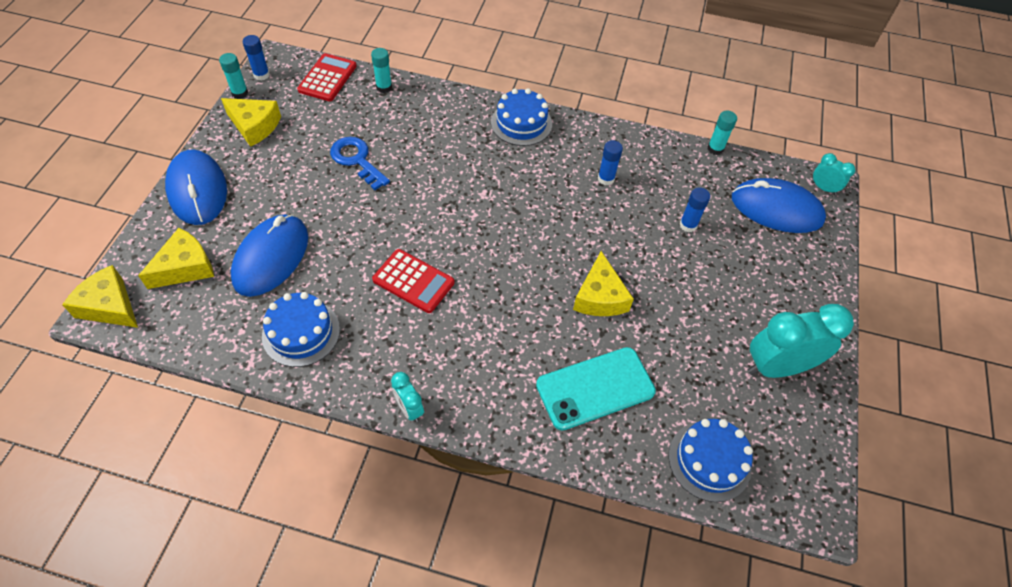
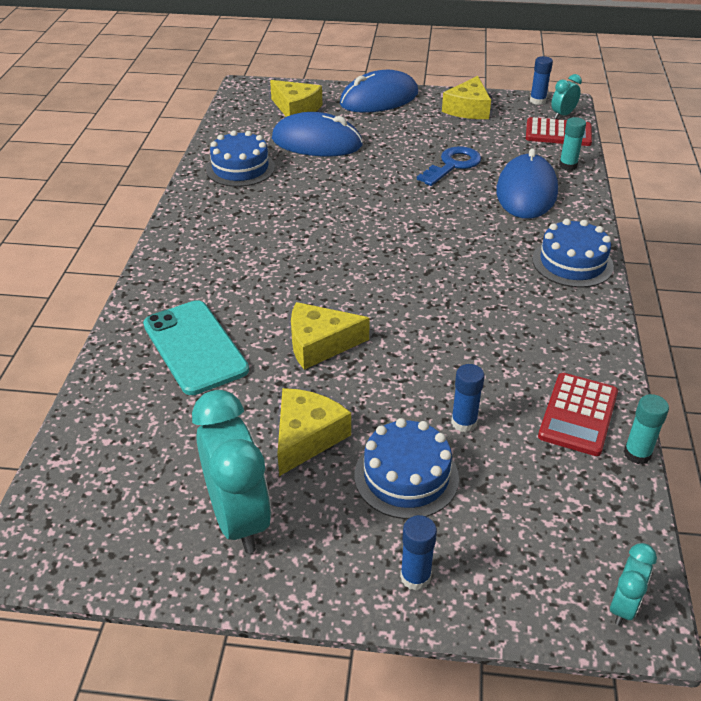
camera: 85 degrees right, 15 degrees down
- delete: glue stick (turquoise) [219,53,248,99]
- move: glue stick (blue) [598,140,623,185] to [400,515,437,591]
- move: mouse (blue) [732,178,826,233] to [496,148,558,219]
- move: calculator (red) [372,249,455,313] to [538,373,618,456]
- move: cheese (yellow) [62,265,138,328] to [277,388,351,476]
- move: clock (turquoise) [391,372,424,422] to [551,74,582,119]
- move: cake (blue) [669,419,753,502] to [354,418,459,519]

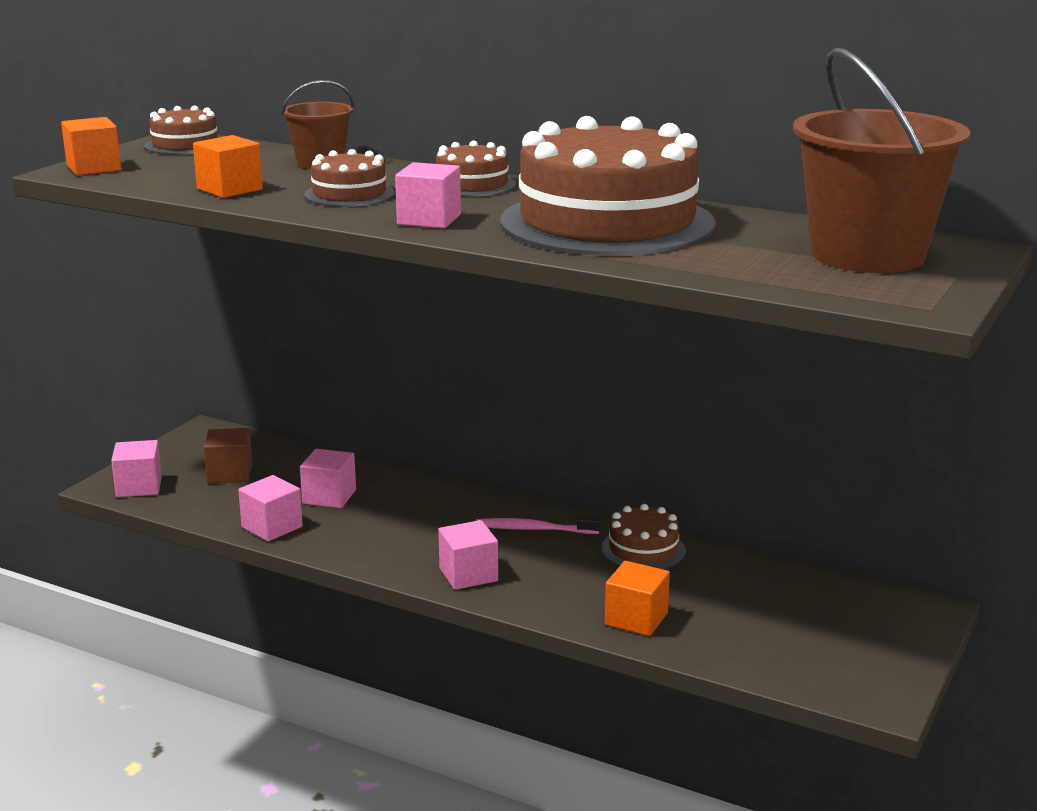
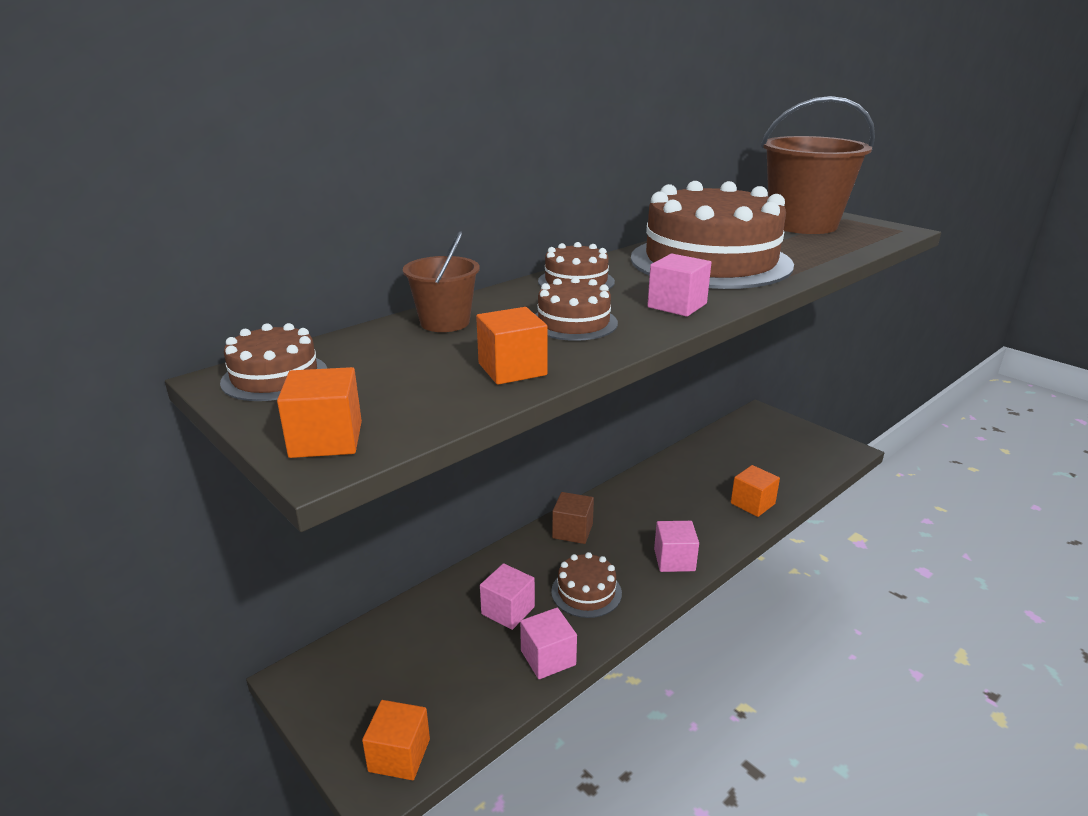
camera: 70 degrees left, 5 degrees up
- move: cube (brown) [204,428,252,483] to [552,492,594,544]
- recolor: cube (pink) [111,440,162,497] to cube (orange) [362,700,430,780]
- move: cake (brown) [601,504,686,569] to [551,552,622,618]
- delete: toothbrush (pink) [476,516,600,534]

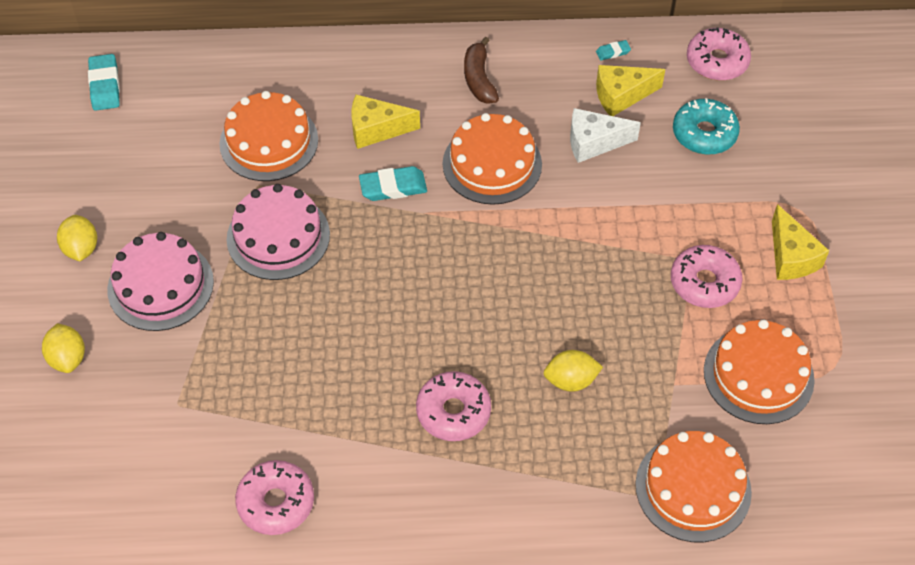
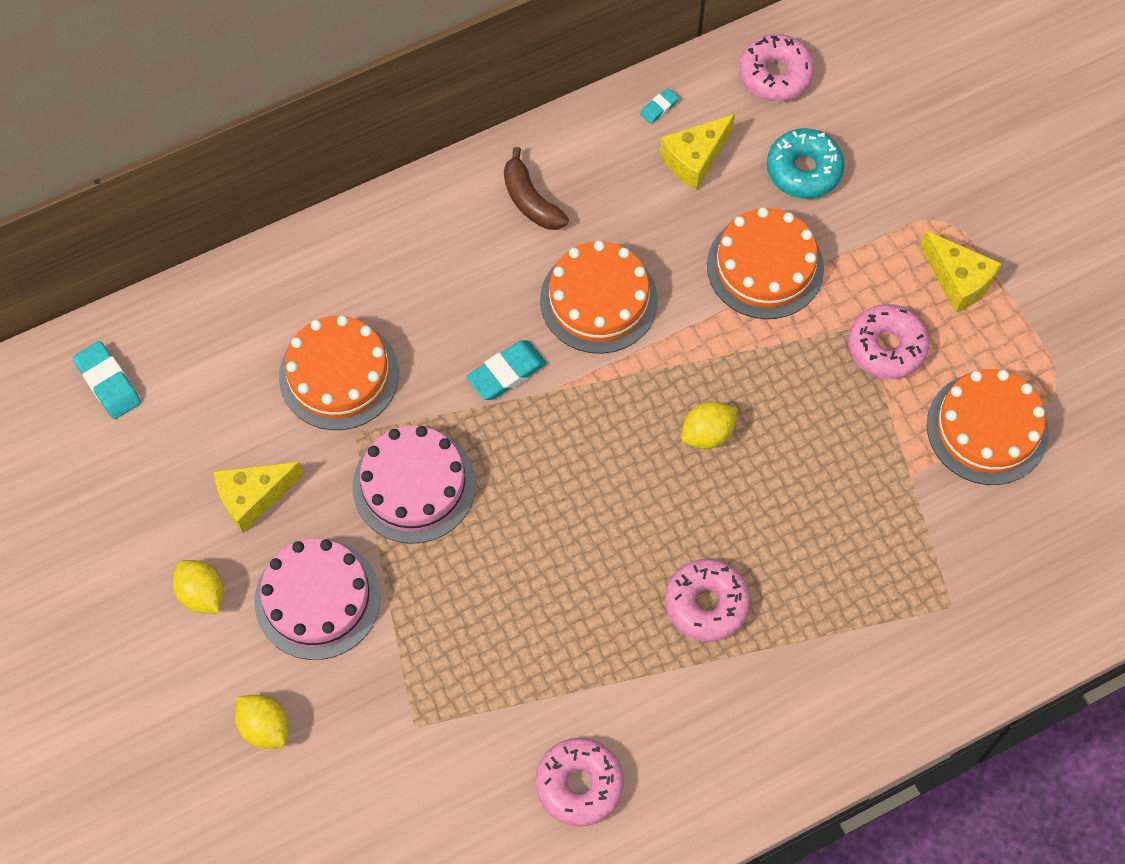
camera: 25 degrees left, 10 degrees up
- move: cheese (yellow) [352,94,420,149] to [214,462,304,533]
- delete: cheese (white) [570,108,641,163]
- move: lemon (yellow) [544,350,603,392] to [681,401,738,449]
- move: cake (orange) [636,431,752,542] to [707,207,824,319]

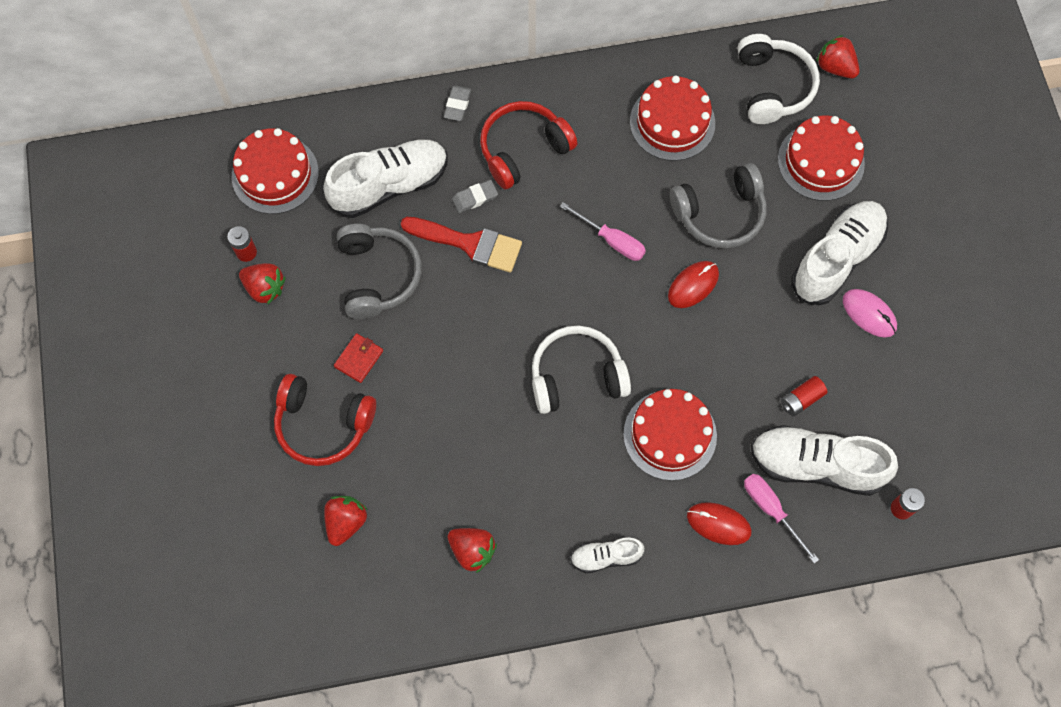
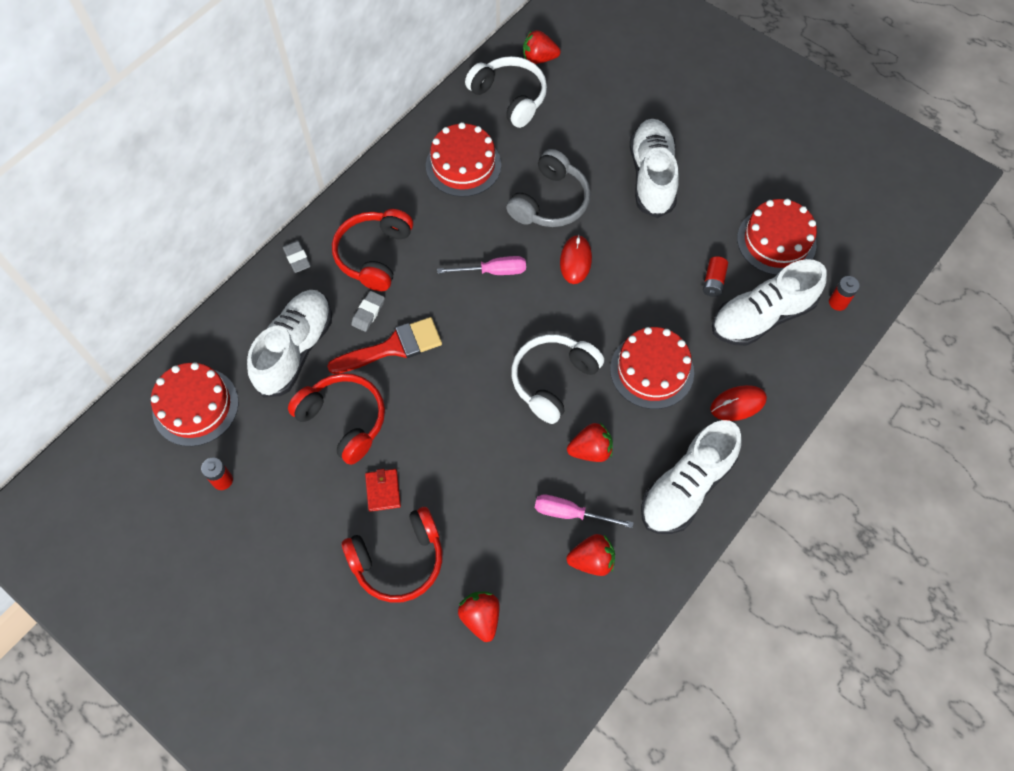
camera: 40 degrees left, 5 degrees down
- move: cake (red) [778,116,865,201] to [737,199,817,275]
- recolor: headphones (grey) [337,224,422,319] to headphones (red) [288,373,385,465]
- move: strawberry (red) [239,263,286,304] to [567,423,613,462]
- delete: mouse (pink) [843,289,897,338]
- move: screwdriver (pink) [744,474,819,563] to [535,495,634,528]
- resize: shoe (white) [570,537,644,573] = [641,420,742,534] x1.94

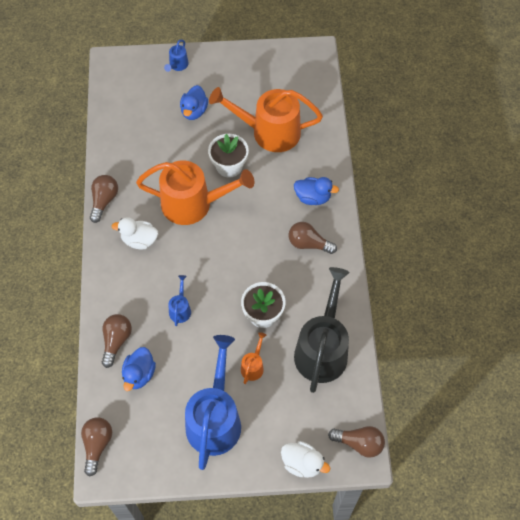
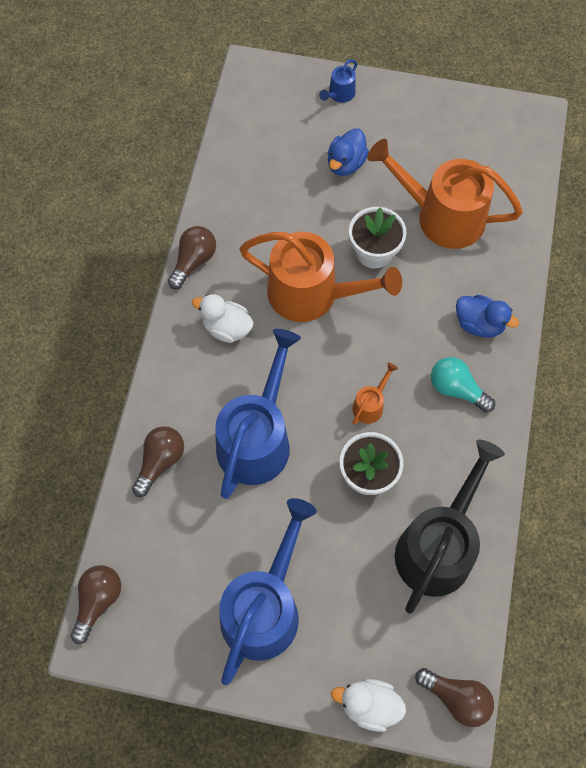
camera: 15 degrees right, 5 degrees up
- recolor: light bulb (brown) [289,222,337,254] to light bulb (turquoise) [431,357,495,412]
- resize: watering can (blue) [168,275,191,326] = [215,329,301,499] x2.35
- move: watering can (orange) [241,332,267,384] to [352,363,398,425]
- delete: duck (blue) [122,347,156,391]
- rotate: duck (white) [281,441,330,478] = [331,679,406,732] 150 degrees clockwise

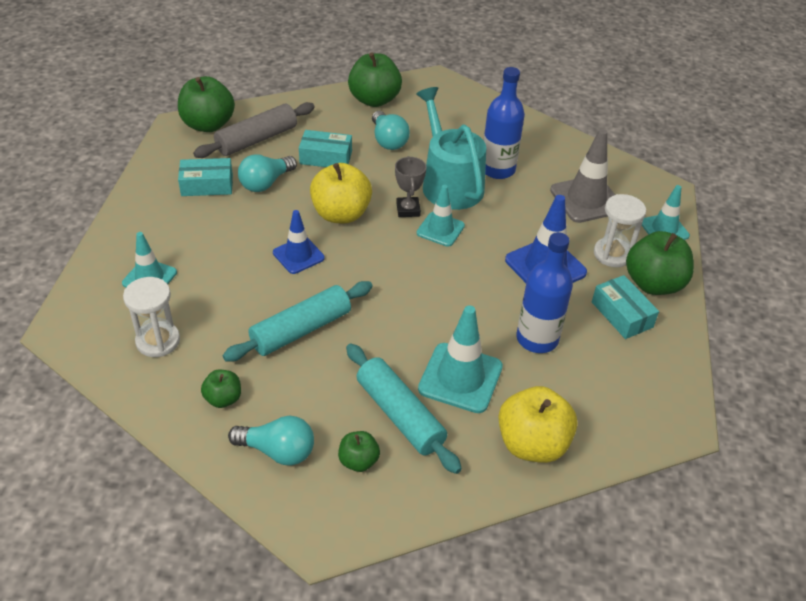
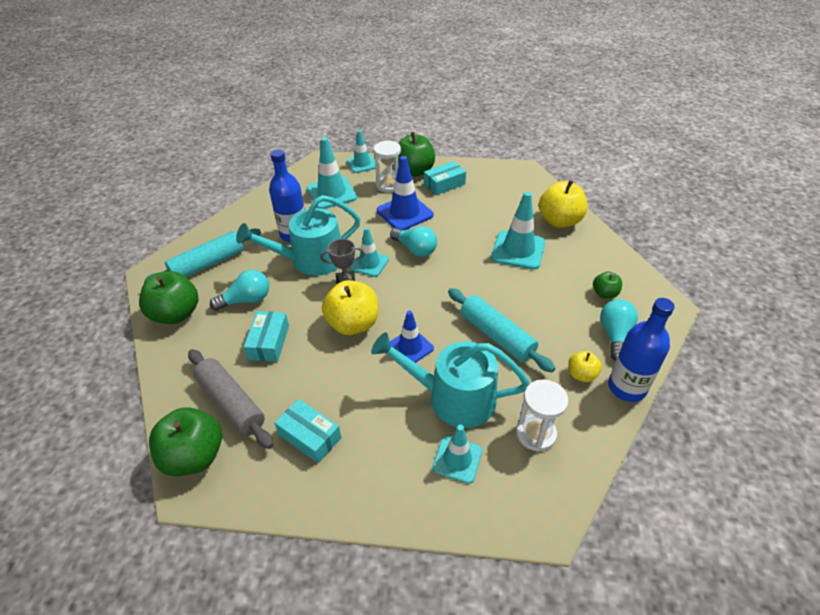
camera: 90 degrees left, 0 degrees up
- recolor: traffic cone (grey) [550,129,615,223] to traffic cone (turquoise) [307,137,357,209]
- move: light bulb (turquoise) [238,154,297,192] to [390,226,437,257]
- rotate: box (turquoise) [178,158,233,196] = [274,399,341,463] 45 degrees counterclockwise
- move: bottle (blue) [517,232,573,353] to [608,298,675,402]
- move: rolling pin (turquoise) [346,343,462,474] to [144,229,261,282]
- recolor: apple (green) [201,370,241,408] to apple (yellow) [568,351,602,382]
- insert: watering can (turquoise) [371,332,530,428]

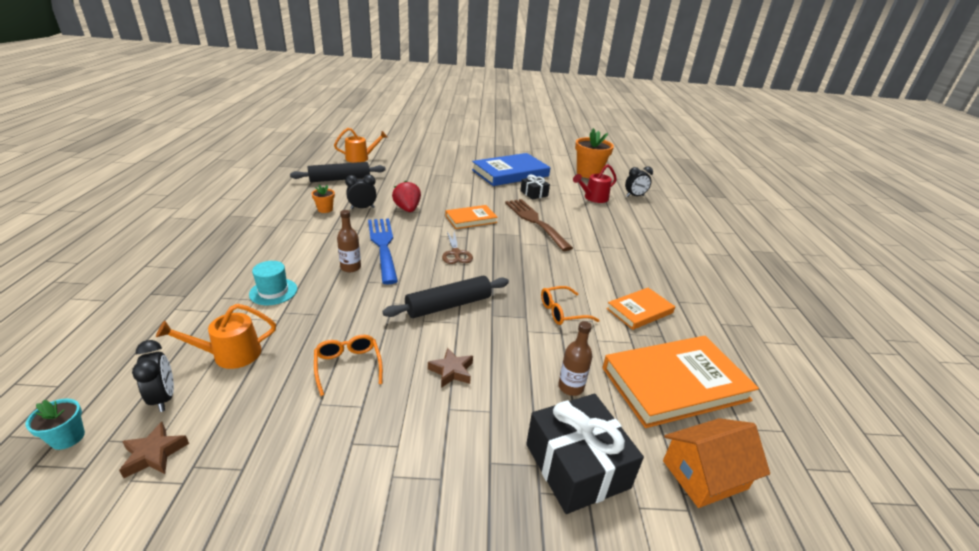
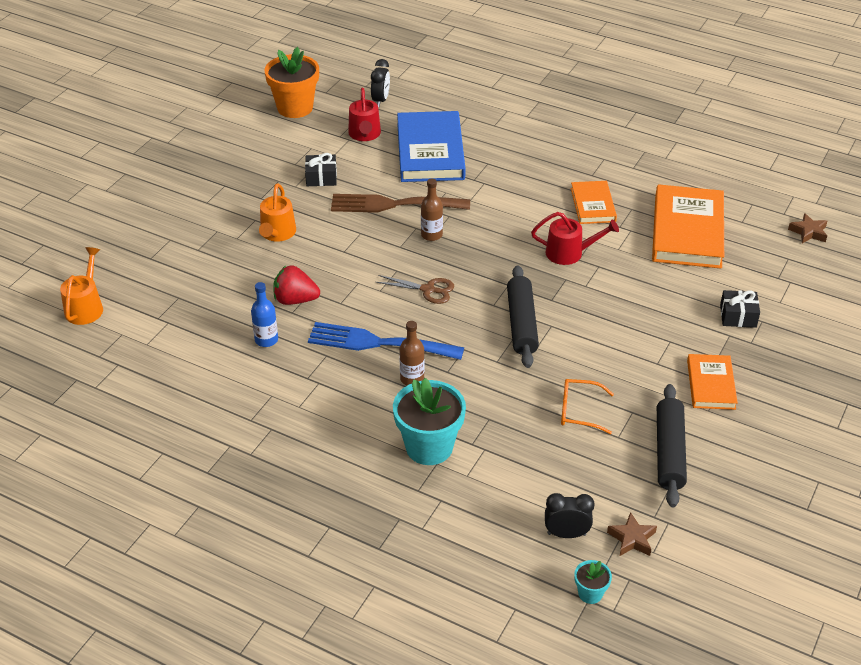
camera: 60 degrees left, 10 degrees up
- move: book (blue) [472,153,550,186] to [397,111,466,182]
- move: rolling pin (black) [290,162,386,182] to [657,384,687,508]
- replace: clock (black) [345,175,377,209] to bottle (blue) [251,282,278,347]
- delete: flower pot (orange) [312,185,335,213]
- move: book (orange) [445,205,498,229] to [687,354,738,410]
- replace: hat (turquoise) [249,261,297,305] to flower pot (turquoise) [393,378,466,465]
- replace: glasses (orange) [541,286,600,325] to watering can (red) [531,212,619,265]
- move: watering can (orange) [156,304,276,369] to [259,183,296,242]
- move: bottle (brown) [558,321,592,396] to [421,179,443,241]
- move: star (brown) [428,348,473,388] to [788,213,827,244]
- resize: gift (black) [526,394,644,514] = [720,290,760,328] x0.55
- delete: house (orange) [663,418,770,508]

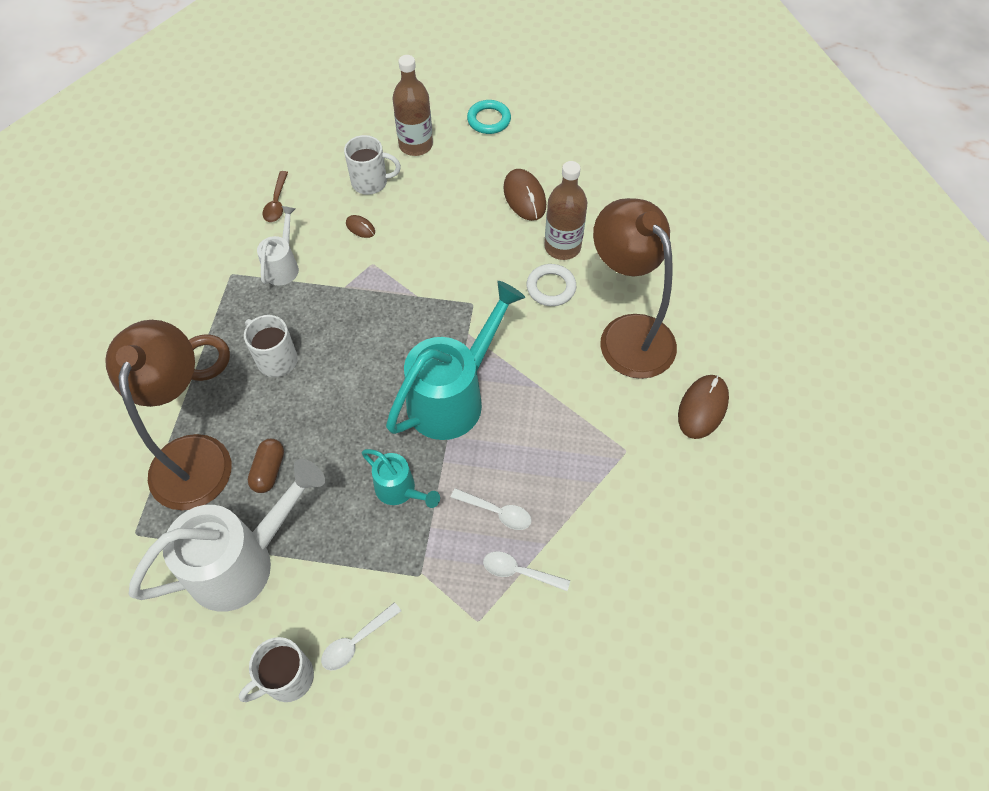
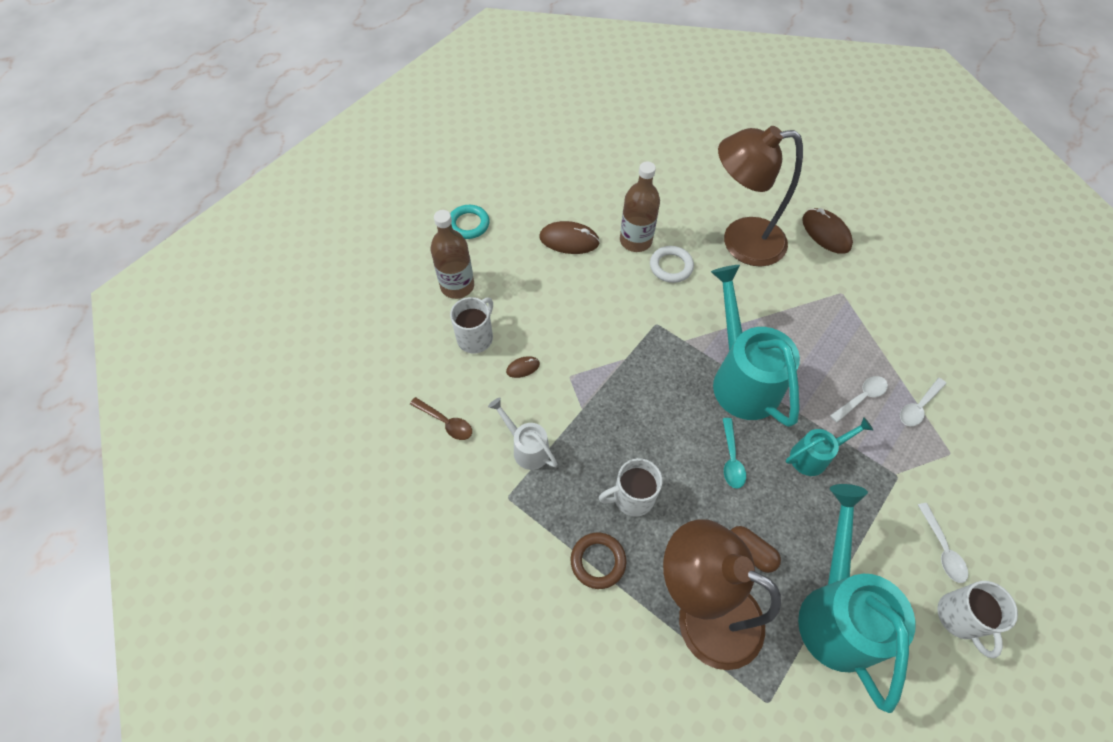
camera: 60 degrees left, 0 degrees up
- recolor: watering can (white) [129,459,325,612] to watering can (turquoise) [798,484,916,713]
- insert: spoon (turquoise) [723,418,746,489]

